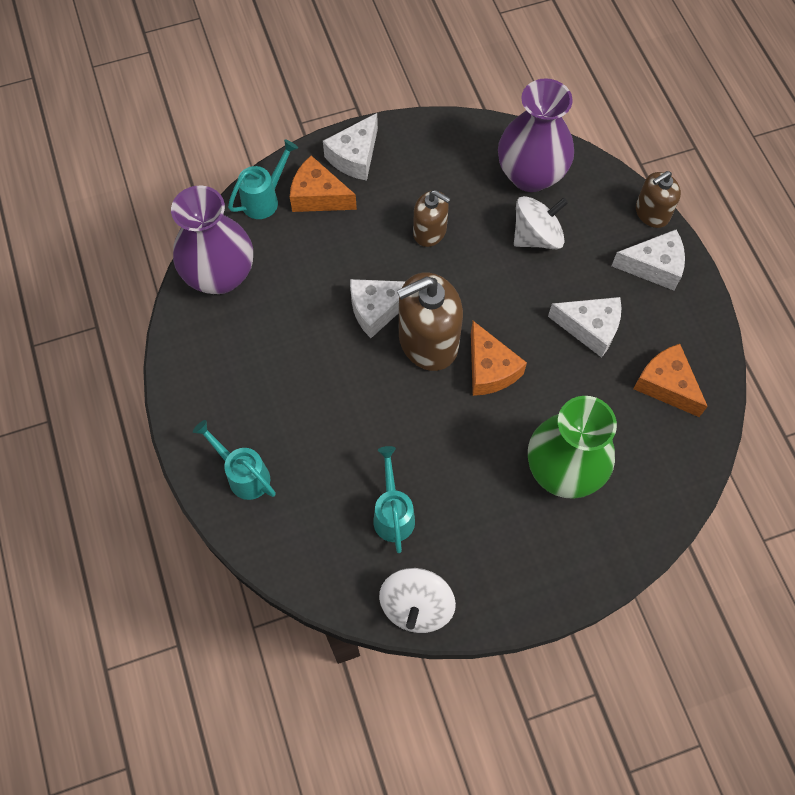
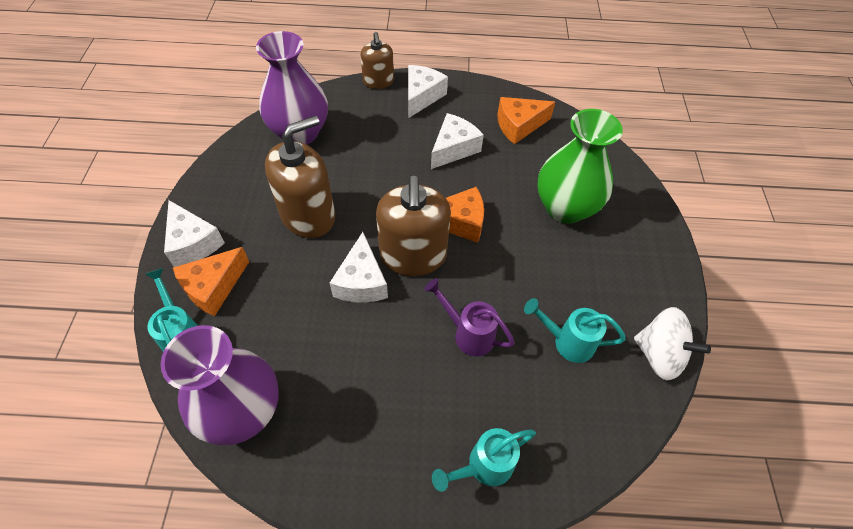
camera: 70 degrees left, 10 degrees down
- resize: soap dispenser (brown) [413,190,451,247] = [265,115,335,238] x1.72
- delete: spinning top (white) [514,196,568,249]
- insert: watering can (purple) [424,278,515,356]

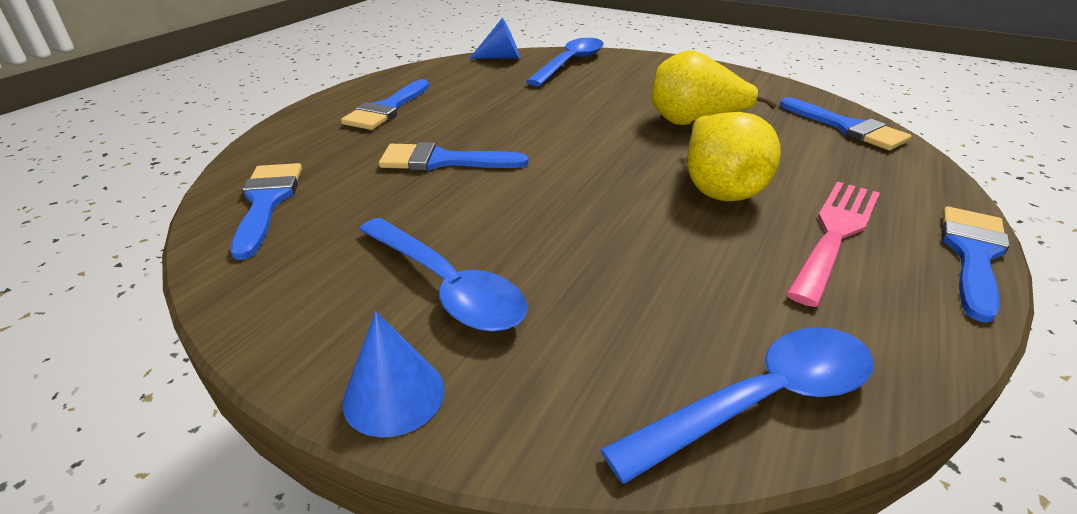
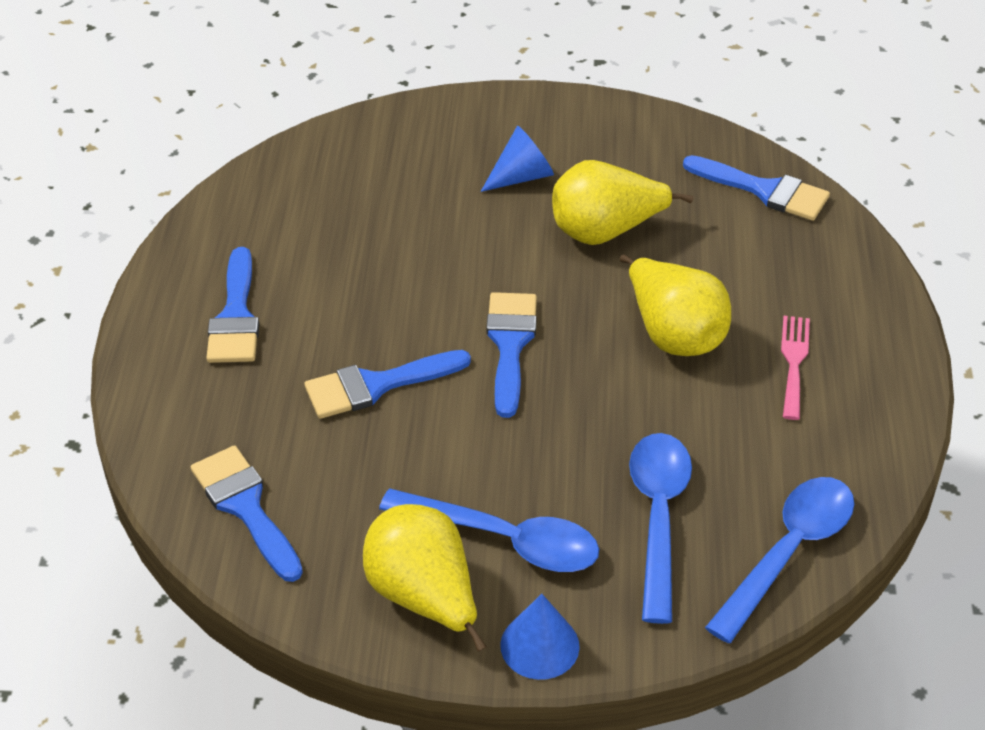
camera: 25 degrees left, 10 degrees up
- move: cone (blue) [469,18,520,59] to [481,126,554,192]
- move: spoon (blue) [526,38,604,86] to [629,433,692,624]
- resize: fork (pink) [786,181,880,307] = [781,316,810,420] x0.64
- move: brush (blue) [941,206,1010,323] to [486,292,537,418]
- insert: pear (yellow) [363,504,486,652]

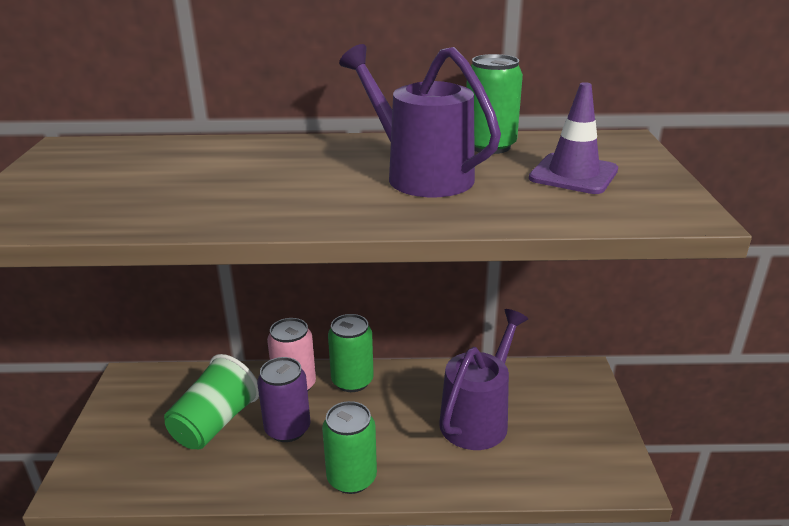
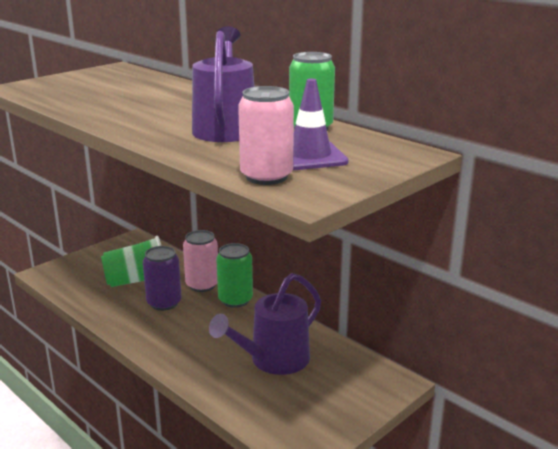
camera: 45 degrees right, 5 degrees down
- rotate: watering can (purple) [439,309,528,450] = [209,273,321,375] 150 degrees clockwise
- delete: can (green) [322,401,377,494]
- insert: can (pink) [238,86,294,185]

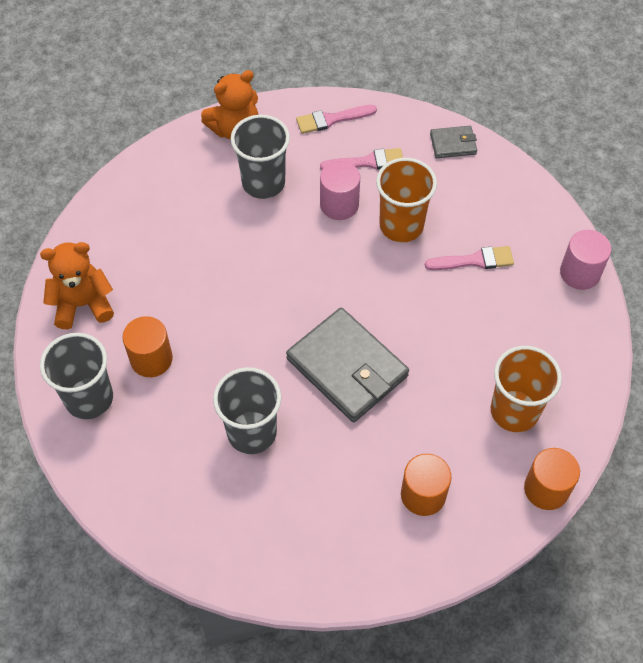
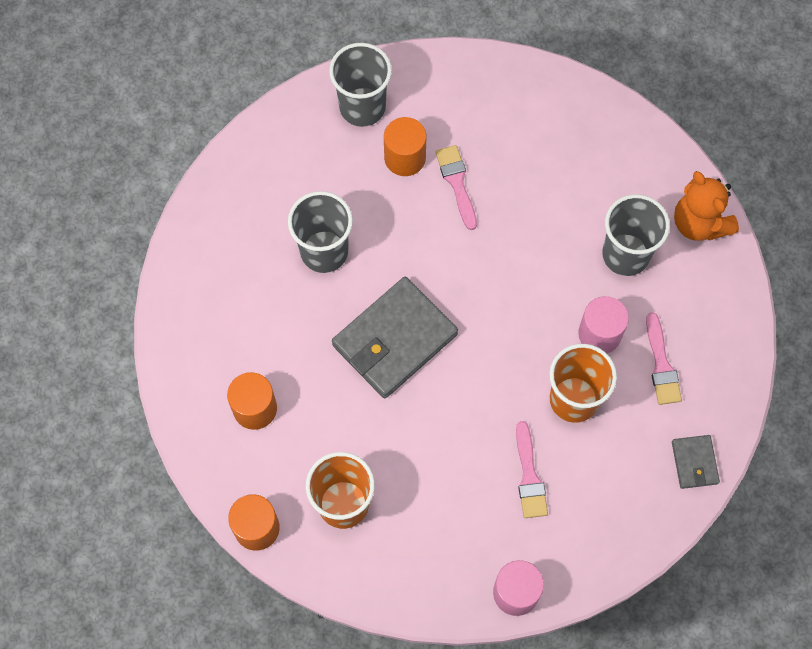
camera: 90 degrees right, 10 degrees up
- move: brush (pink) [296,105,377,134] to [435,145,477,230]
- delete: teddy bear (orange) [40,242,114,329]

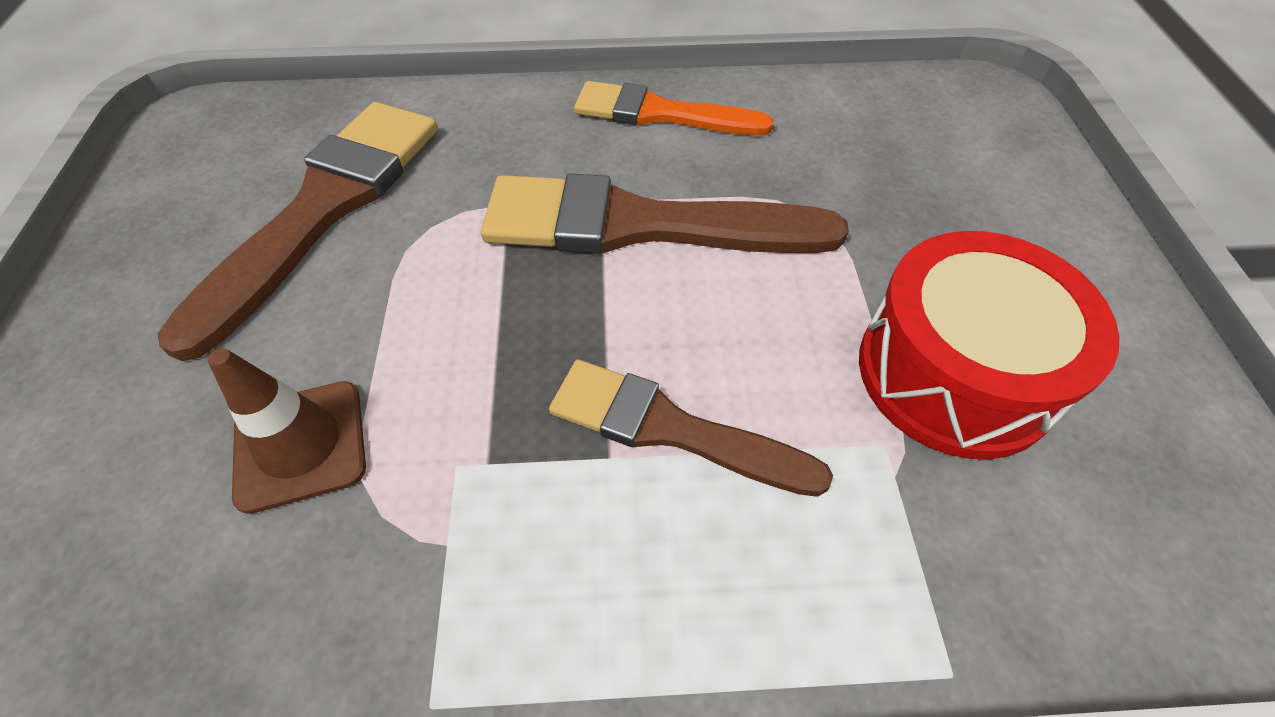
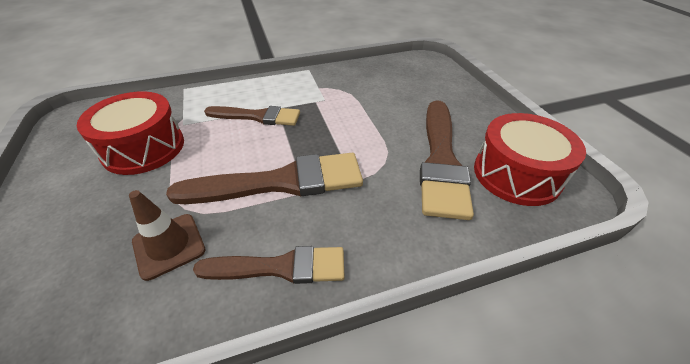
camera: 165 degrees right, 10 degrees down
- recolor: brush (orange) [574,81,774,136] to brush (brown) [193,246,345,284]
- move: traffic cone (brown) [207,348,366,514] to [129,190,205,281]
- insert: drum (red) [474,113,586,206]

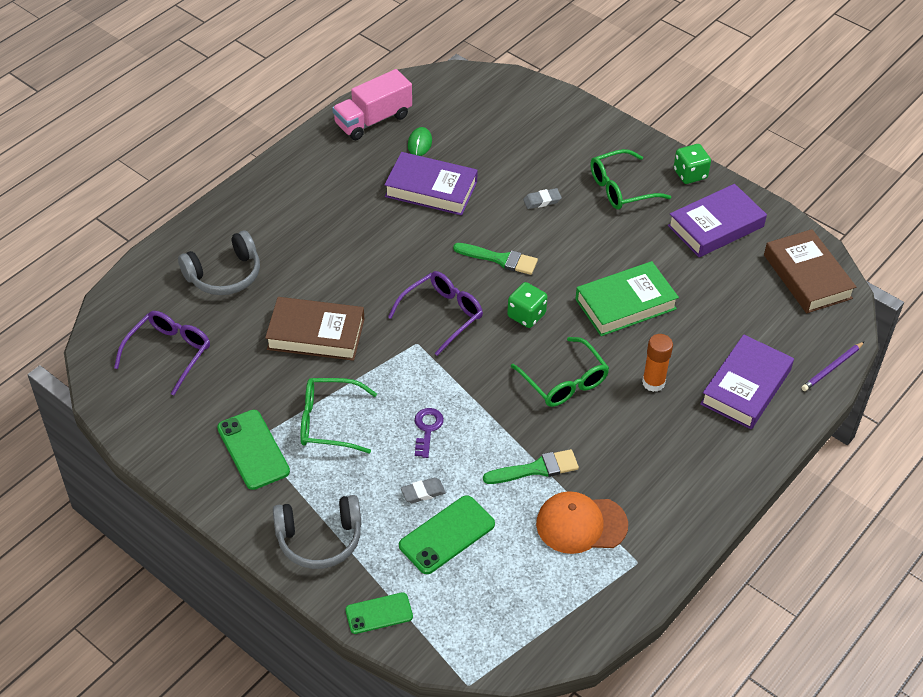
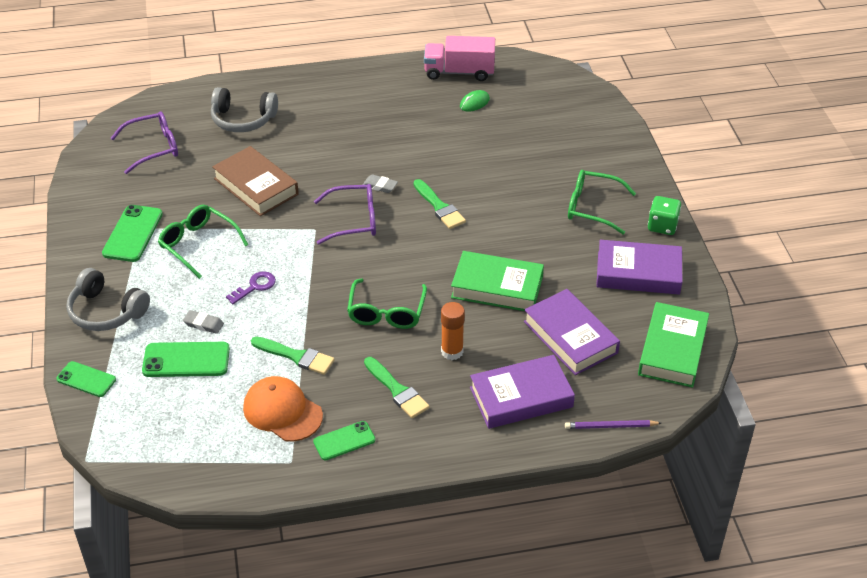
camera: 40 degrees right, 5 degrees down
- move: book (purple) [384,152,478,215] to [524,289,620,375]
- move: eraser (grey) [523,188,562,209] to [363,174,398,193]
- recolor: book (brown) [764,229,856,313] to book (green) [638,302,709,388]
- delete: dice (green) [507,282,548,328]
- insert: brush (green) [364,357,429,418]
- insert: phone (green) [313,421,375,460]

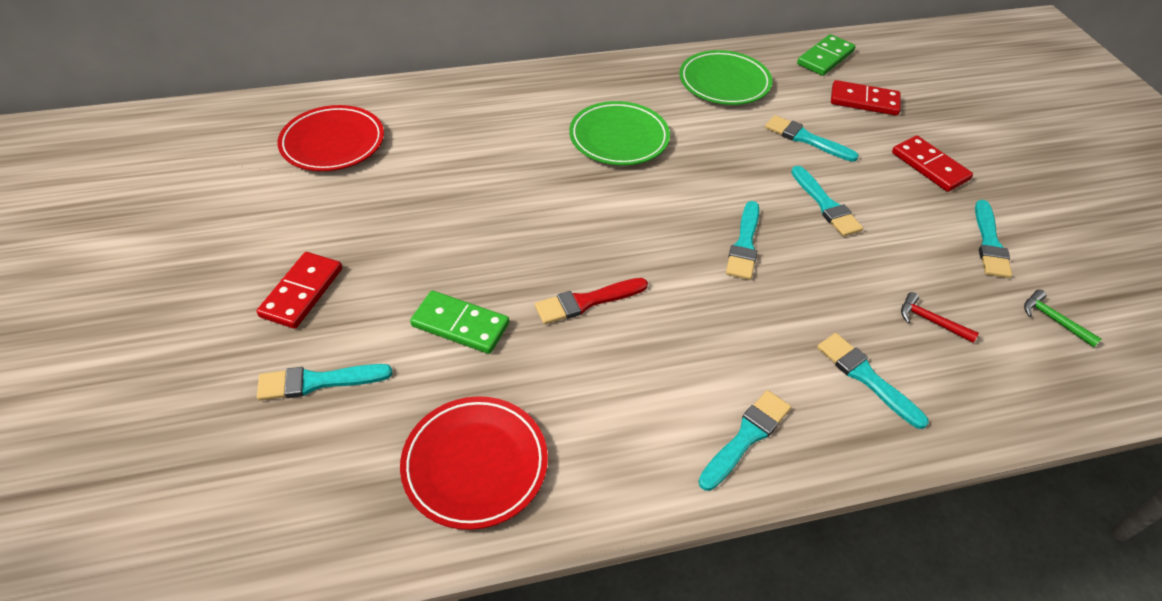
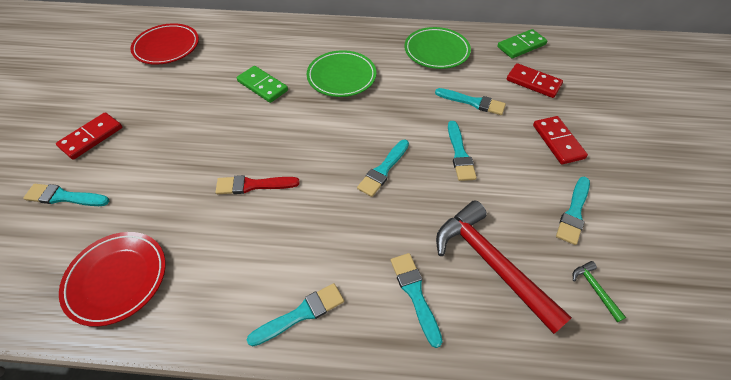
camera: 20 degrees right, 5 degrees up
- rotate: brush (turquoise) [765,115,859,162] = [435,88,506,115] 150 degrees clockwise
- move: domino (green) [410,291,509,354] to [237,66,288,103]
- resize: hammer (red) [901,292,979,343] = [436,200,572,334] x2.45

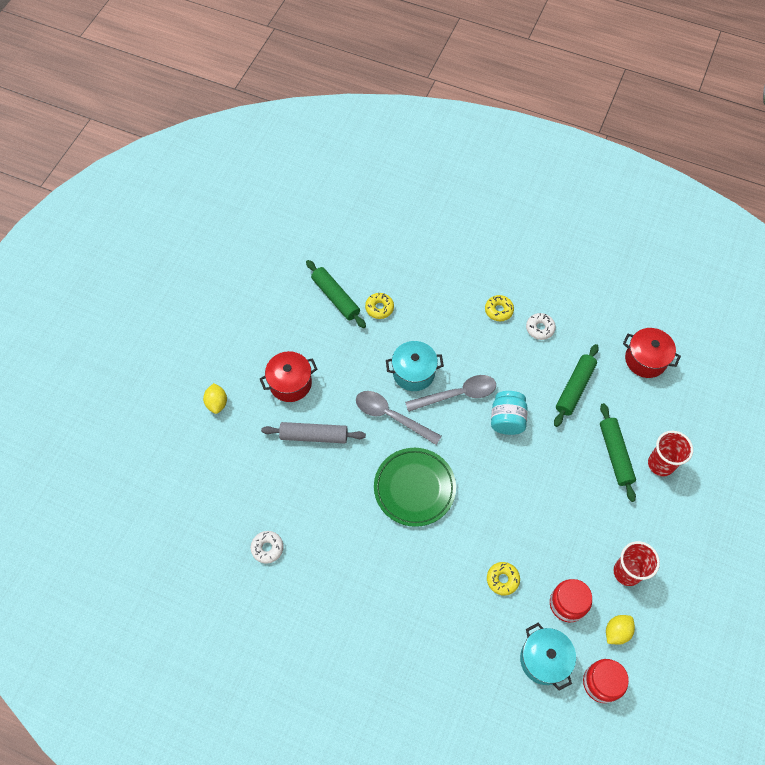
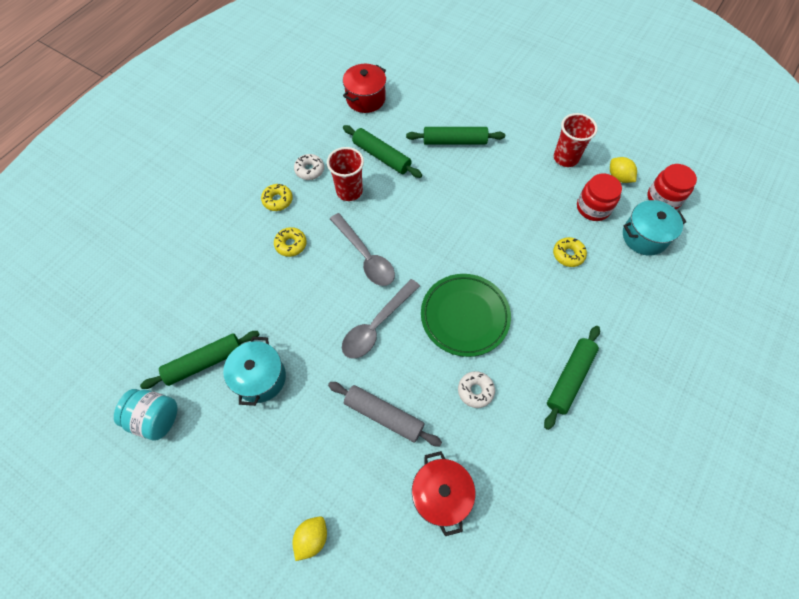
camera: 80 degrees left, 0 degrees up
- move: donut (yellow) [365,293,394,319] to [274,227,307,257]
- move: pot (turquoise) [386,341,444,391] to [223,337,286,406]
- move: pot (red) [260,351,317,402] to [412,451,475,536]
- rotate: spoon (grey) [405,375,496,412] = [330,213,395,286] 150 degrees clockwise
- rotate: lemon (yellow) [203,383,227,414] = [292,516,327,561] 60 degrees counterclockwise
- move: jar (turquoise) [491,391,528,435] to [114,389,177,440]
- rotate: rolling pin (grey) [261,422,366,443] = [328,382,442,447] 75 degrees counterclockwise
- move: cup (red) [648,431,693,476] to [327,147,364,201]
- move: donut (white) [251,531,283,564] to [458,371,495,408]
- insert: rolling pin (green) [544,326,600,430]

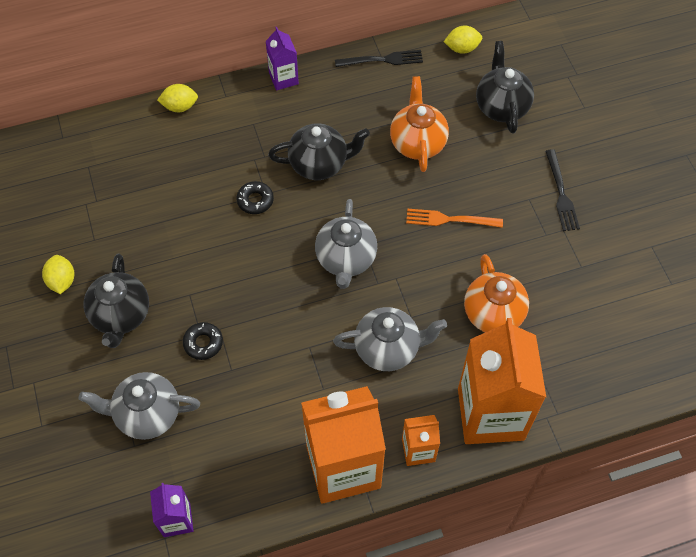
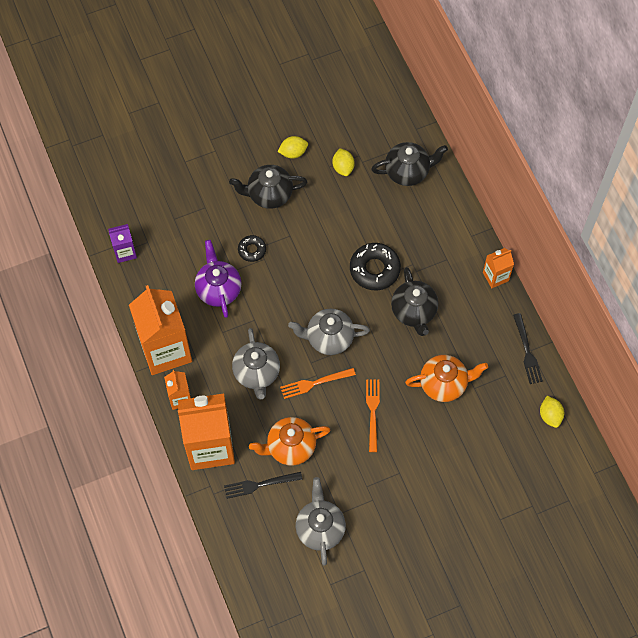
camera: 85 degrees right, 5 degrees up
- recolor: carton (purple) [266,27,299,90] to carton (orange) [483,248,514,288]
- move: teapot (black) [476,41,534,134] to [372,142,448,186]
- move: lemon (yellow) [157,84,198,112] to [332,148,355,176]
- move: fork (black) [545,149,580,231] to [224,472,303,499]
- resize: donut (black) [236,181,274,214] = [350,243,401,290] x1.78
- move: teapot (grey) [79,372,200,440] to [296,477,346,565]
- insert: teapot (purple) [195,240,242,318]
- insert: fork (orange) [280,368,356,399]

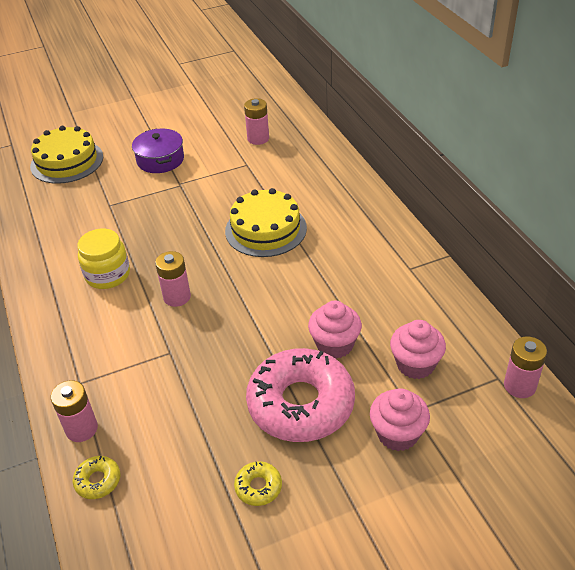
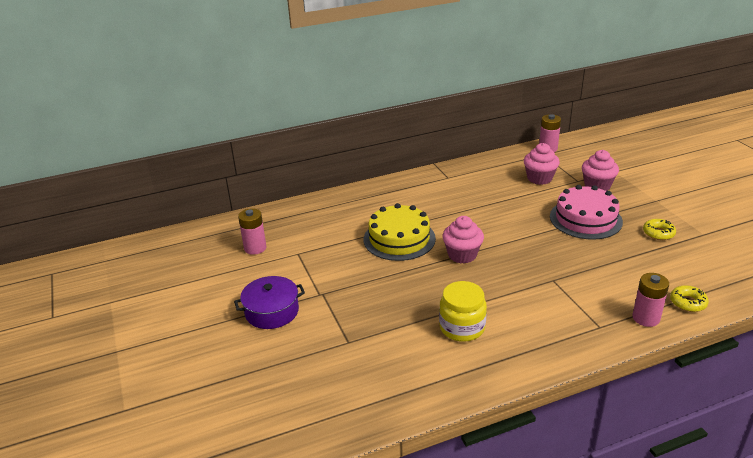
camera: 90 degrees left, 10 degrees down
- delete: cake (yellow) [30,126,103,184]
- delete: battery (pink) [155,251,191,307]
- move: cupcake (pink) [308,301,362,359] to [443,216,484,264]
- replace: donut (pink) [246,348,355,442] to cake (pink) [550,185,623,240]

